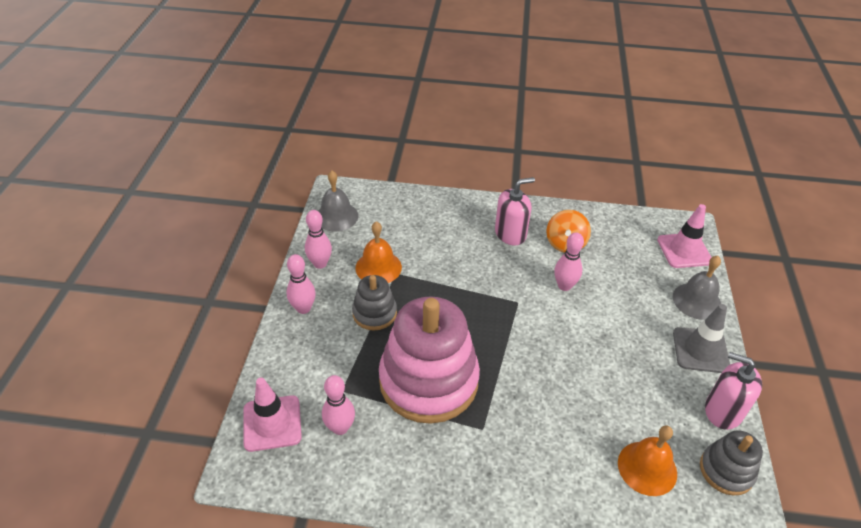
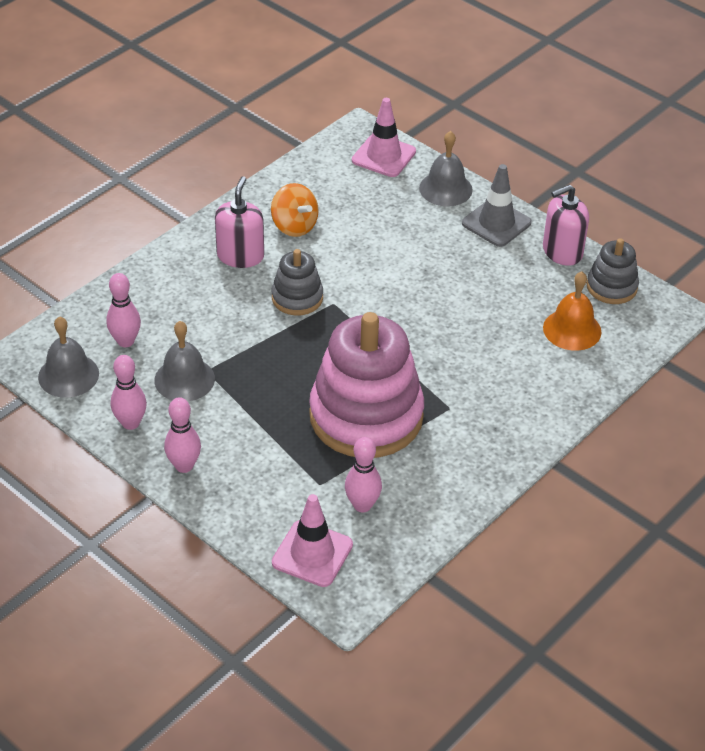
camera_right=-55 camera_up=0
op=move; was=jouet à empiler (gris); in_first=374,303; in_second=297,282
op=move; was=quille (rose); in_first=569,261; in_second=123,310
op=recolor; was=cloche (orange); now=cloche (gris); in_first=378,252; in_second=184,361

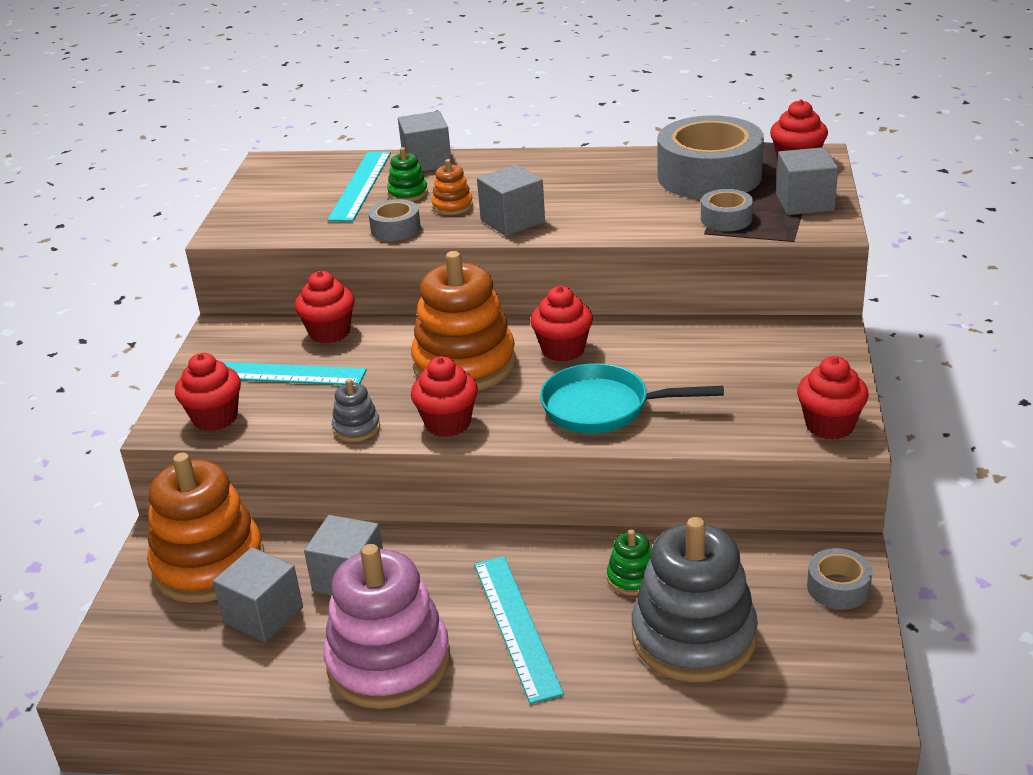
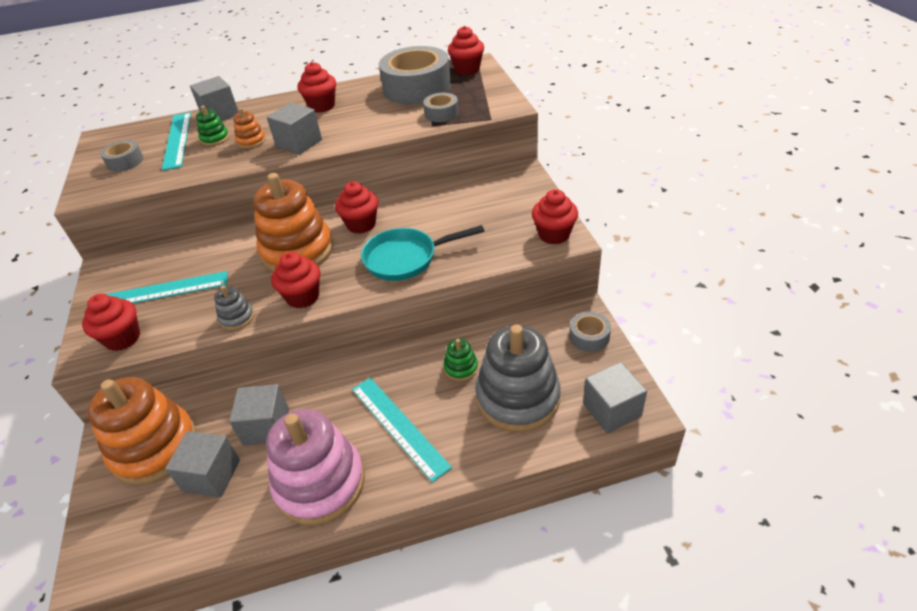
camera_right=-20 camera_up=10
op=move; was=muffin (rouge); in_first=325,307; in_second=317,87
op=move; was=ruban adhésif (gris); in_first=394,220; in_second=122,156
op=move; was=cube (gris); in_first=807,181; in_second=615,397

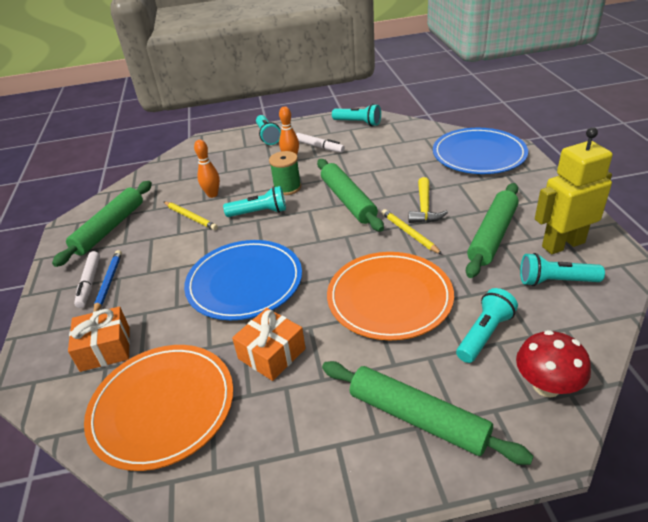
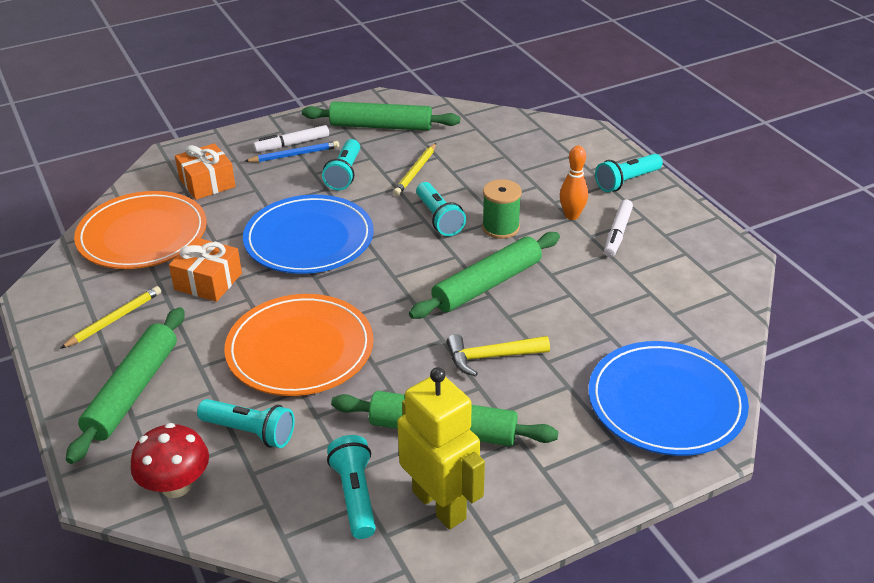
camera_right=70 camera_up=0
op=delete; was=quille (orange); in_first=207,169
op=move; was=lampe de poche (turquoise); in_first=356,115; in_second=341,165
op=move; was=crayon (jaune); in_first=411,231; in_second=110,317

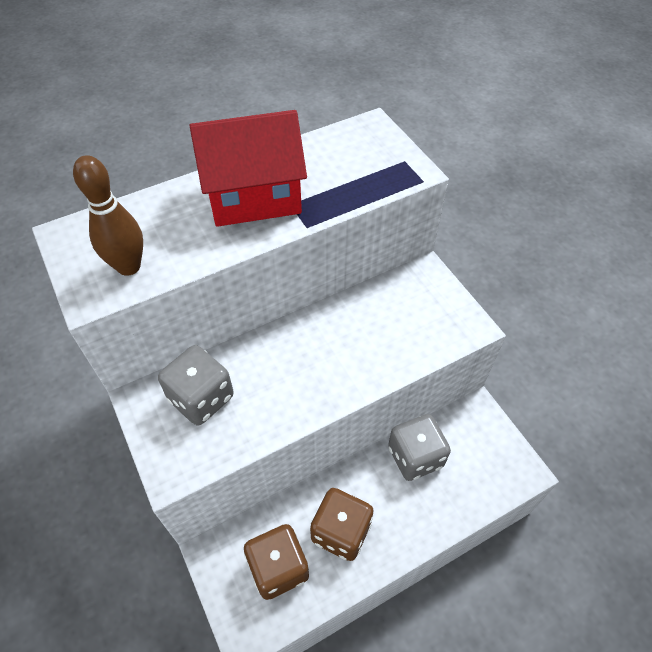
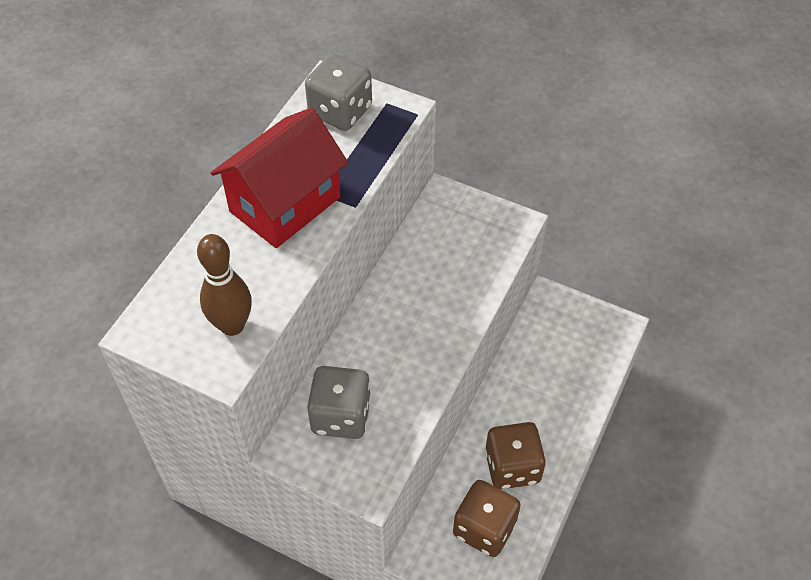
camera_right=-35 camera_up=0
op=move; was=dé (gris); in_first=419,447; in_second=338,92

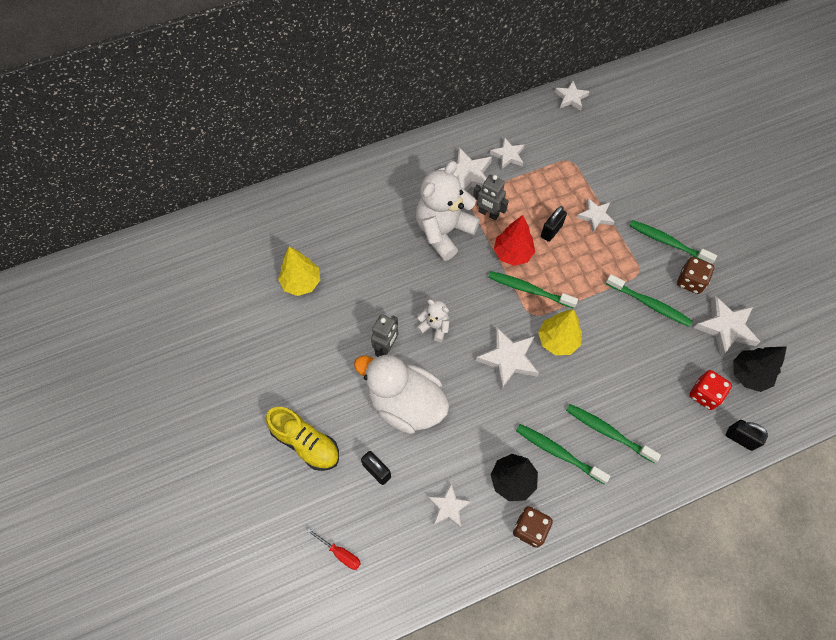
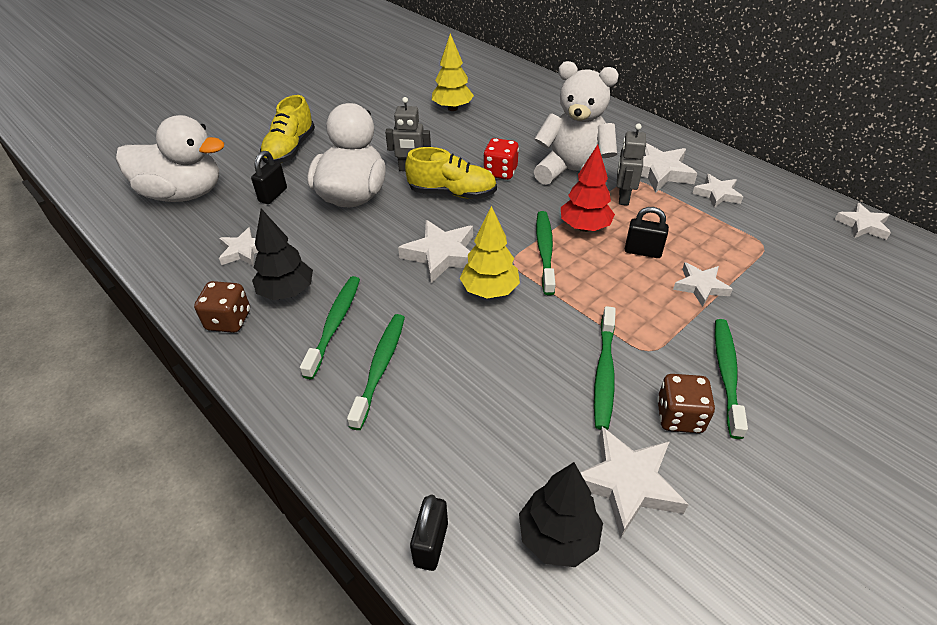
camera_right=70 camera_up=-20
op=move; was=dé (rouge); in_first=710,390; in_second=501,159
op=replace; was=tournevis (rouge); now=canard (blanc); in_first=334,549; in_second=170,158
op=replace; was=ours en peluche (blanc); now=chaussure (jaune); in_first=433,320; in_second=451,173

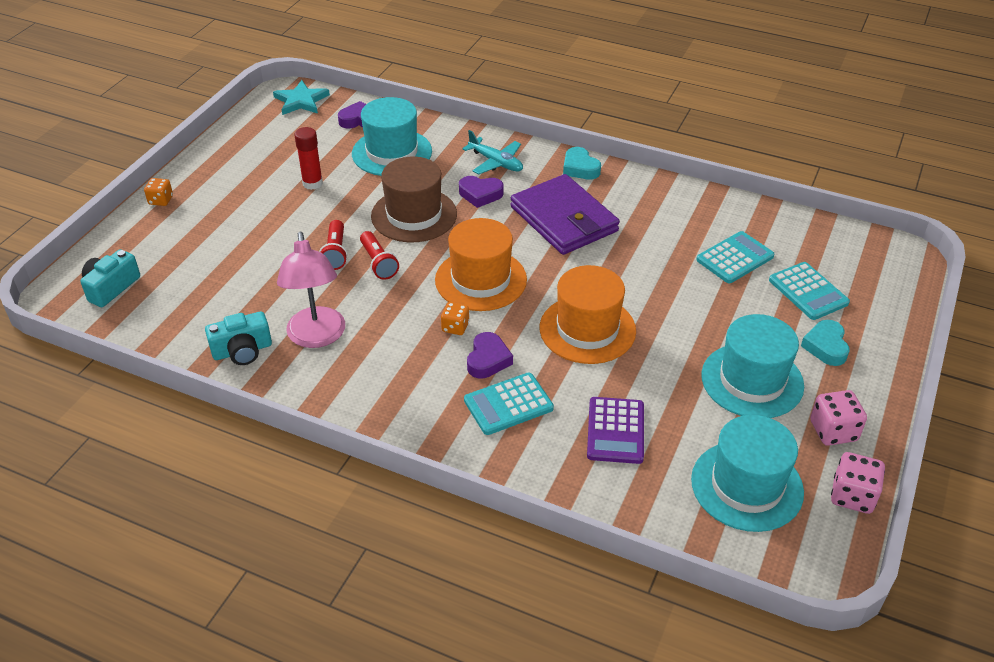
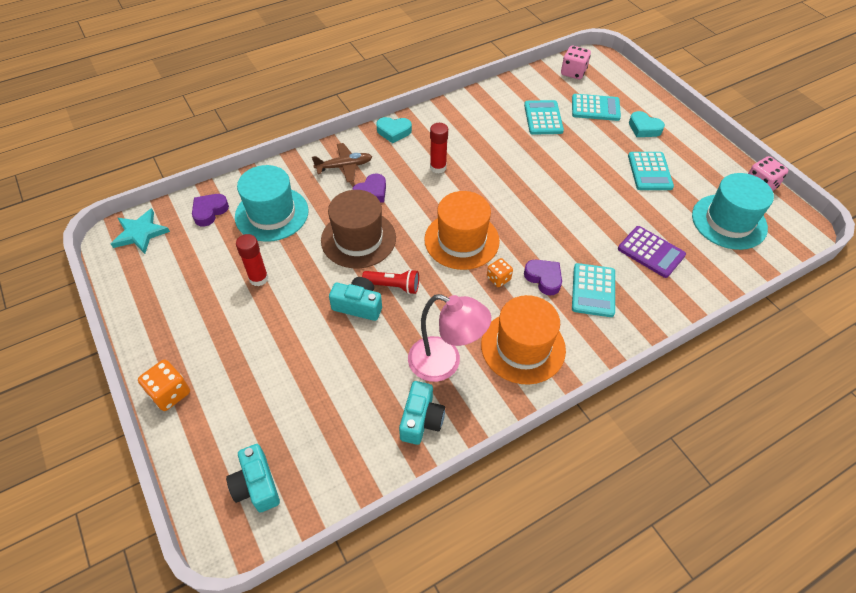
camera_right=-55 camera_up=10
op=move; was=chapeau (orange); in_first=588,314; in_second=523,340
op=move; was=dé (rose); in_first=838,418; in_second=576,62
op=replace; was=lampe de poche (rouge); now=appareil photo (turquoise); in_first=333,245; in_second=355,299
op=replace; was=portefeuille (violet); now=bâton de colle (rouge); in_first=565,214; in_second=439,148
op=replace; was=chapeau (turquoise); now=calculatrice (turquoise); in_first=752,366; in_second=651,171
op=recolor; was=avion (turquoise); now=avion (marron); in_first=492,152; in_second=342,162
op=resize; was=dé (orange); in_first=158,192; in_second=164,385; ratio=1.53

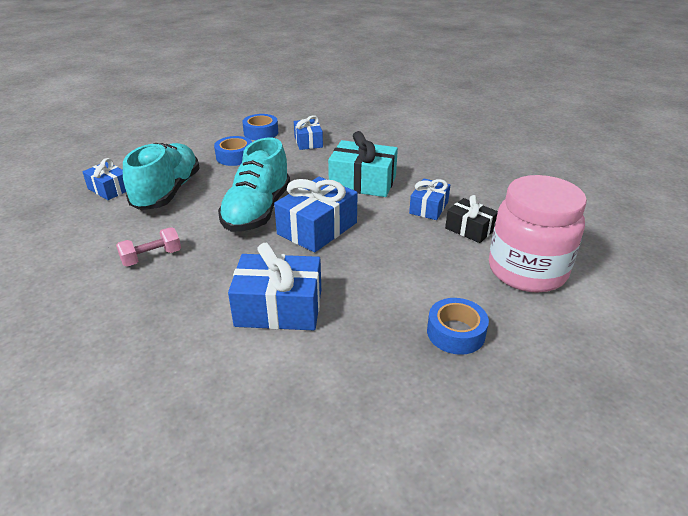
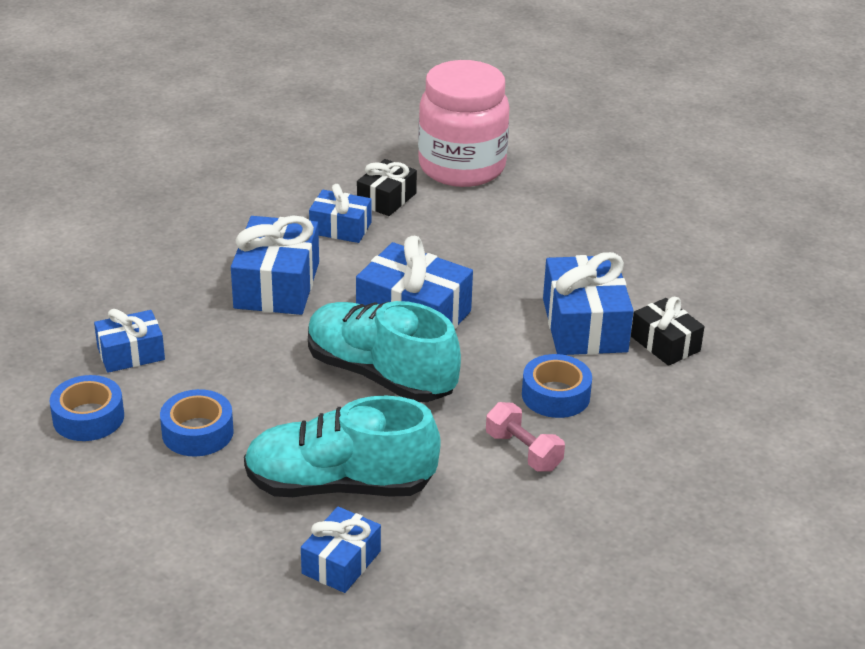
camera_right=-100 camera_up=0
op=insert; now=cadeau (noir); in_second=668,331
op=move; was=ruban adhésif (bleu); in_first=458,326; in_second=557,386
op=recolor; was=cadeau (turquoise); now=cadeau (bleu); in_first=363,164; in_second=275,265
op=rotate; was=chaussure (turquoise); in_first=254,185; in_second=384,351; clockwise=-150

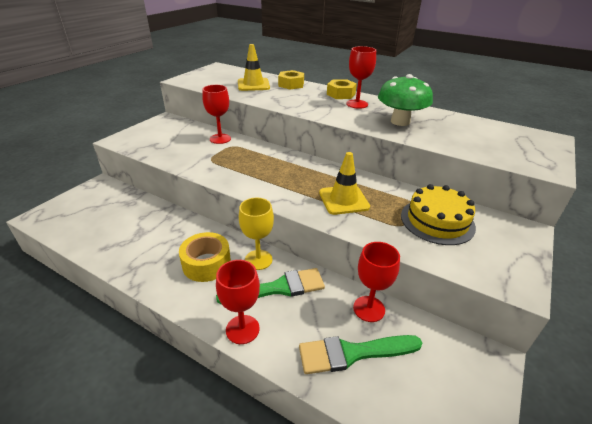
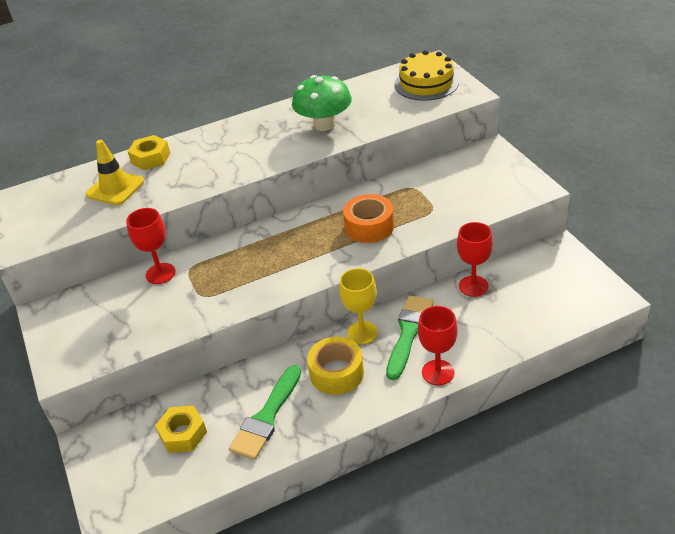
camera_right=-50 camera_up=5
op=delete; was=verre à pied (rouge); in_first=361,77
op=move; was=pinceau (vert); in_first=360,354; in_second=265,412
op=move; was=écrou (jaune); in_first=342,89; in_second=181,429
op=move; was=gâteau (jaune); in_first=438,214; in_second=427,75
op=replace; was=cône de chantier (jaune); now=ruban adhésif (orange); in_first=344,183; in_second=368,218

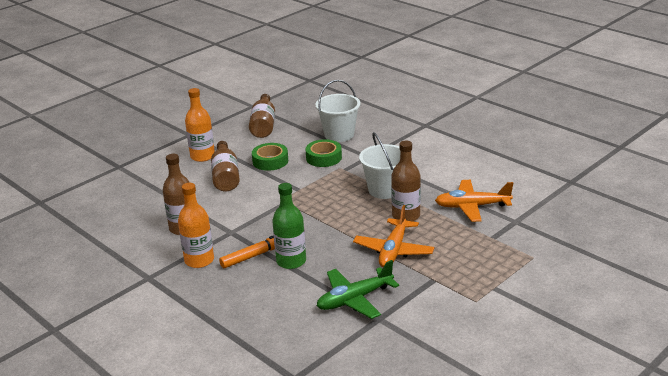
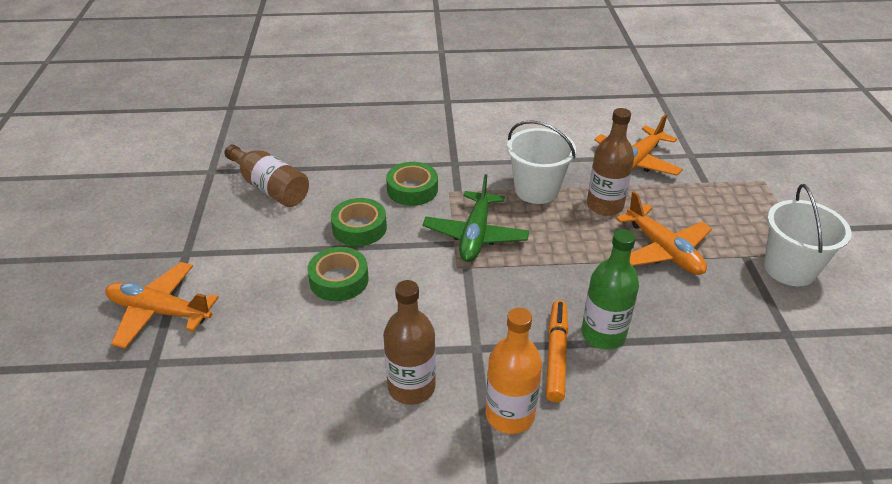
camera_right=-50 camera_up=10
op=delete; was=bouteille (orange); in_first=200,125
op=insert; now=avion (orange); in_second=162,305
op=move; was=seau (blanc); in_first=337,111; in_second=808,235
op=move; was=avion (vert); in_first=358,289; in_second=476,218
op=replace; was=bouteille (marron); now=ruban adhésif (vert); in_first=225,166; in_second=338,274

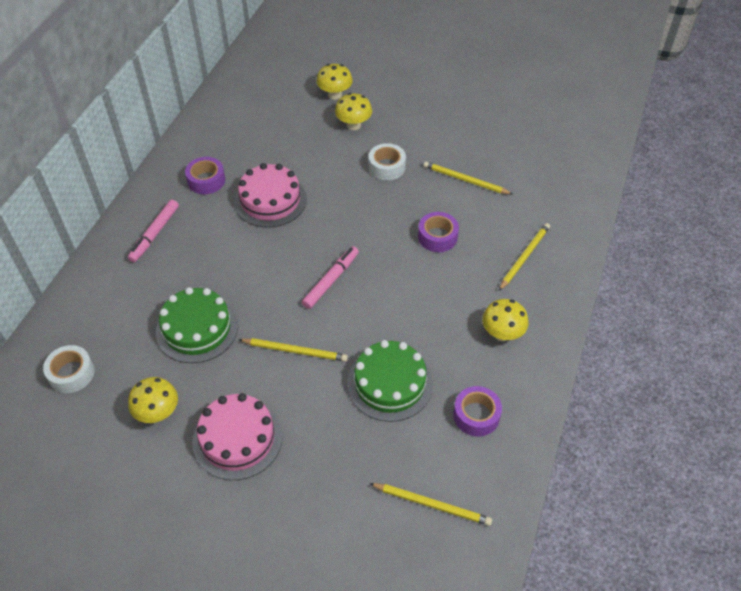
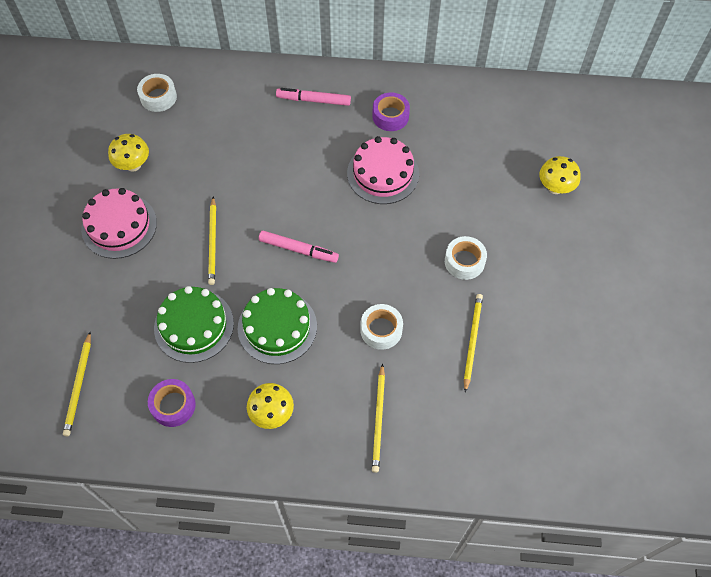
camera_right=75 camera_up=10
op=delete; was=champignon (jaune); in_first=353,111
op=move; was=gâteau (vert); in_first=197,325; in_second=277,326
op=recolor; was=ruban adhésif (violet); now=ruban adhésif (blanc); in_first=438,232; in_second=381,327
op=rotate; was=crayon (jaune); in_first=524,257; in_second=378,418; clockwise=75

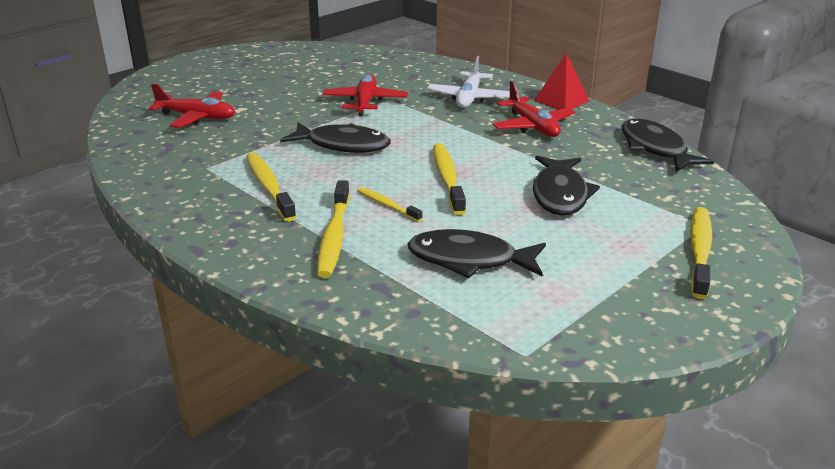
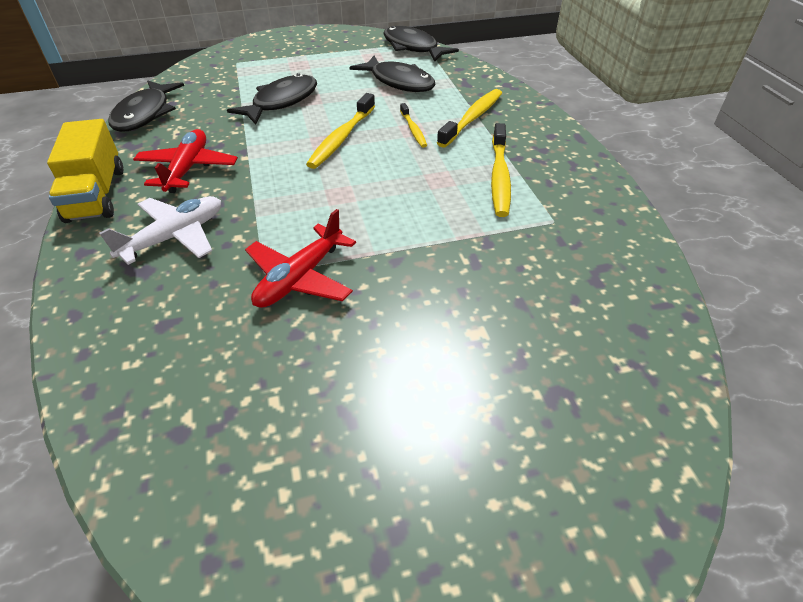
camera_right=-150 camera_up=15
op=delete; was=avion (rouge); in_first=192,106
op=delete; was=brosse à dents (jaune); in_first=701,253
op=move; was=poisson (noir); in_first=335,138; in_second=421,44
op=replace; was=pyramide (rouge); now=camion (jaune); in_first=561,81; in_second=85,171

